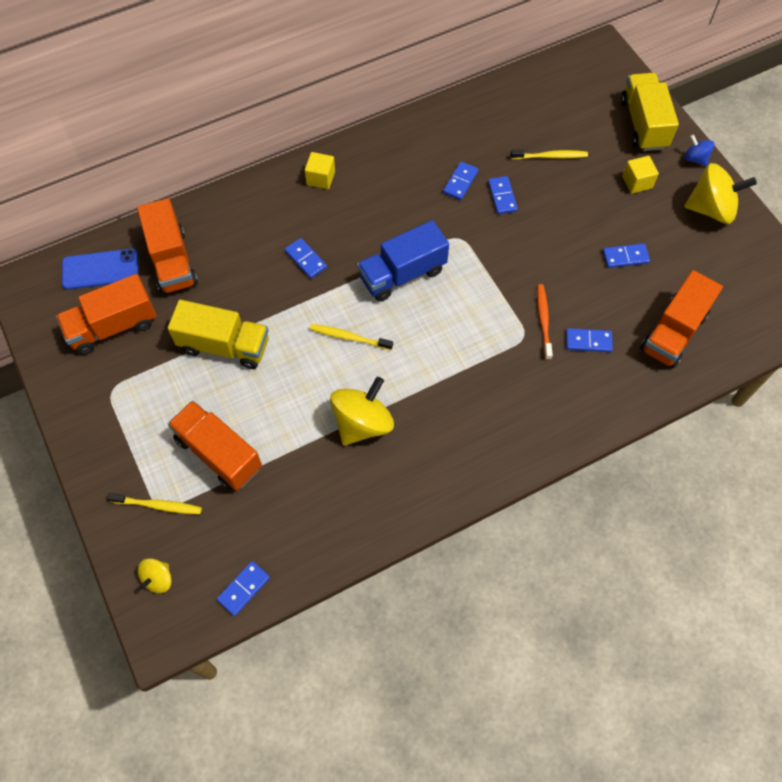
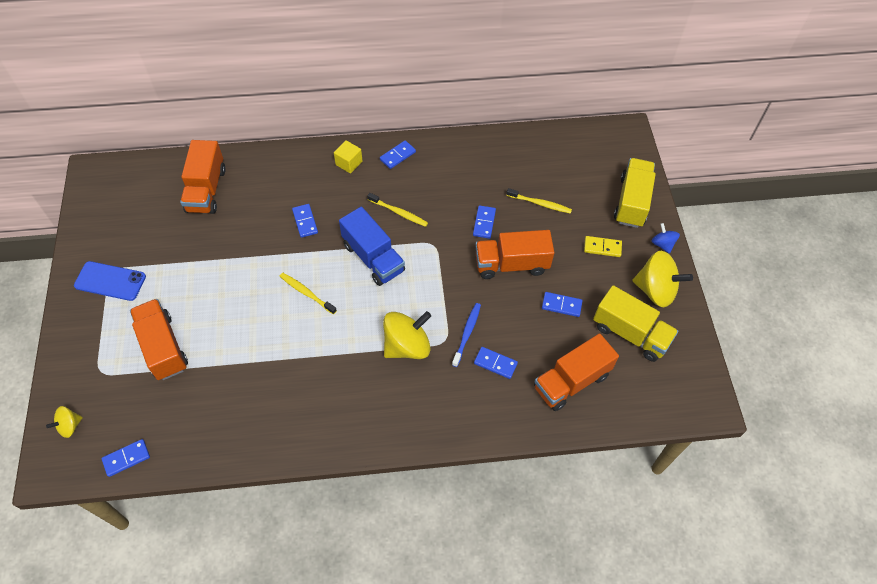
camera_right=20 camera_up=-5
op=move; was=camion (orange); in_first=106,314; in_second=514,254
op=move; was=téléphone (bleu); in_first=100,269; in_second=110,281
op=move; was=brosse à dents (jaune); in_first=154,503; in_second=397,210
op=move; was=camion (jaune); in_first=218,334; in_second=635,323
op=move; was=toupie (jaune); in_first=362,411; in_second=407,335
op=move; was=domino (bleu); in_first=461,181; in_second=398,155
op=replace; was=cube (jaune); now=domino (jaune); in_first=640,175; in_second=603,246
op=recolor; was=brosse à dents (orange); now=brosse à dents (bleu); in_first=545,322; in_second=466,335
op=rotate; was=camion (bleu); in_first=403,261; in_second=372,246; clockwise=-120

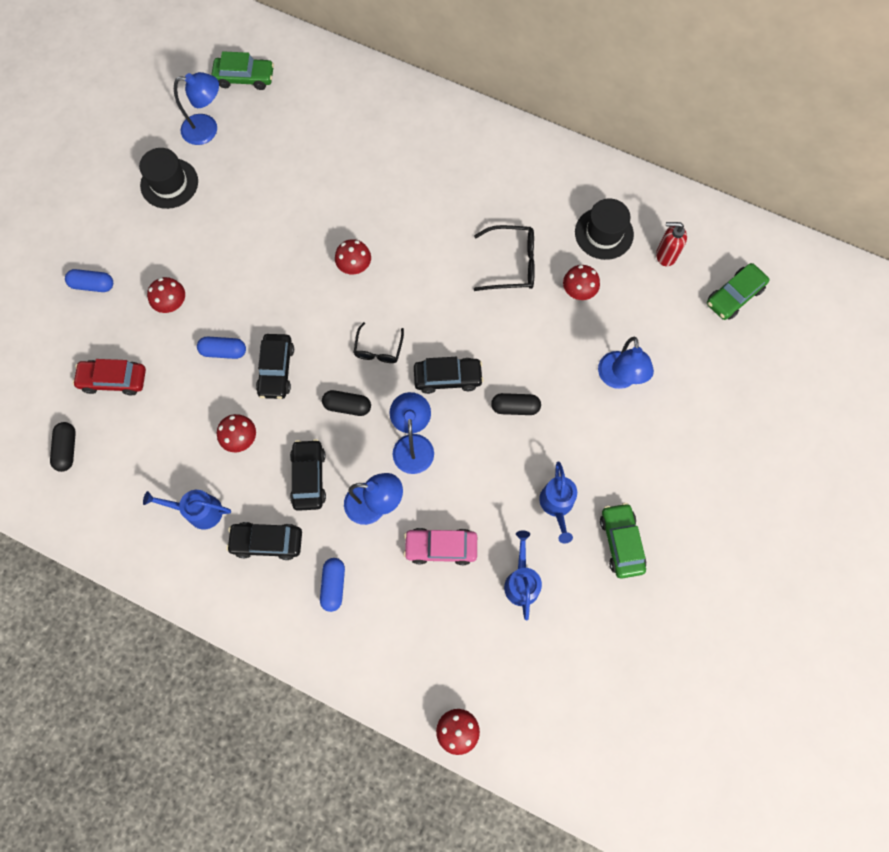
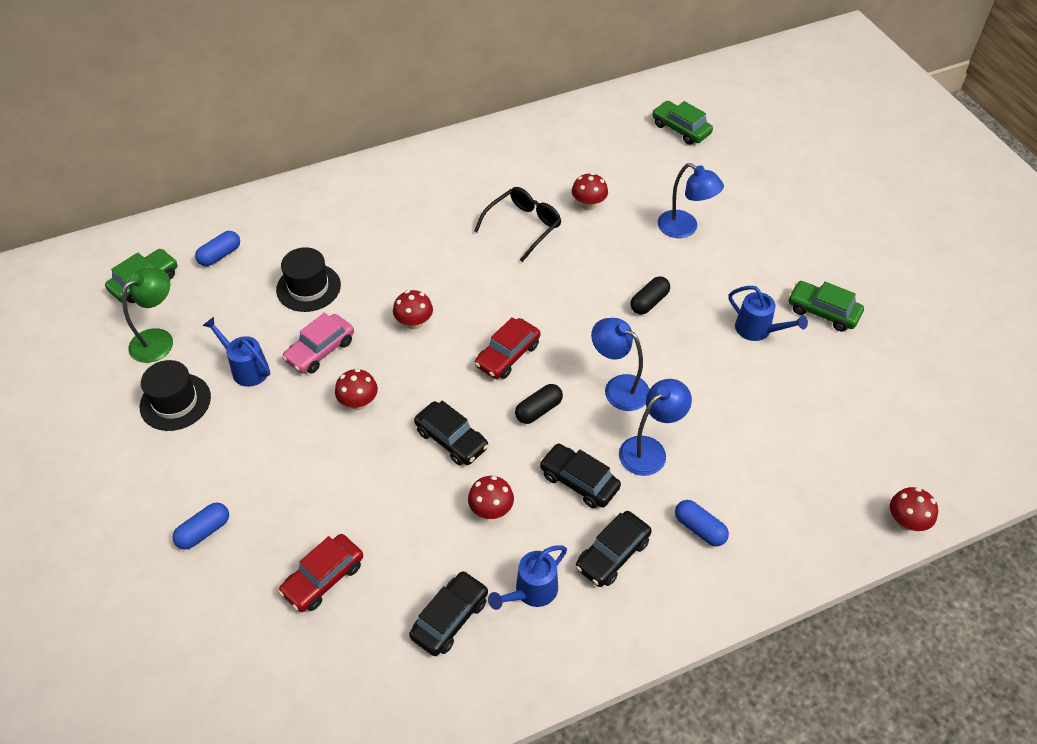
camera_right=-50 camera_up=-20
op=delete; was=gélule (noir); in_first=63,447
op=delete; was=distributeur de savon (rouge); in_first=671,244
op=move; was=champignon (rouge); in_first=166,295; in_second=356,389
op=move; was=gélule (bleu); in_first=221,348; in_second=217,248
op=move; was=voiture (rose); in_first=440,546; in_second=318,343
op=move; was=voiture (noir); in_first=449,375; in_second=448,613
op=move; was=arrosoir (bleu); in_first=523,575; in_second=236,352
op=move; was=chapeau (noir); in_first=604,229; in_second=308,279
op=replace; was=lunettes (noir); now=voiture (rouge); in_first=378,342; in_second=507,348
op=recolor; was=lampe (bleu); now=lampe (vert); in_first=196,108; in_second=147,315
op=rotate; was=voiture (vert); in_first=738,291; in_second=682,123; clockwise=135

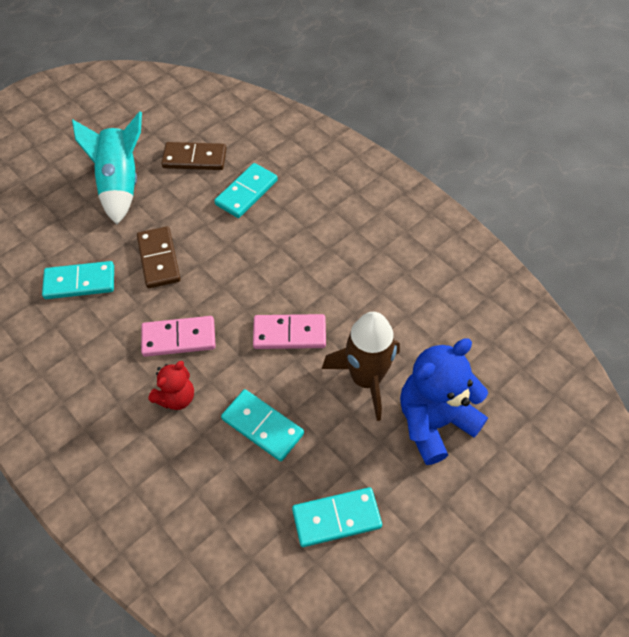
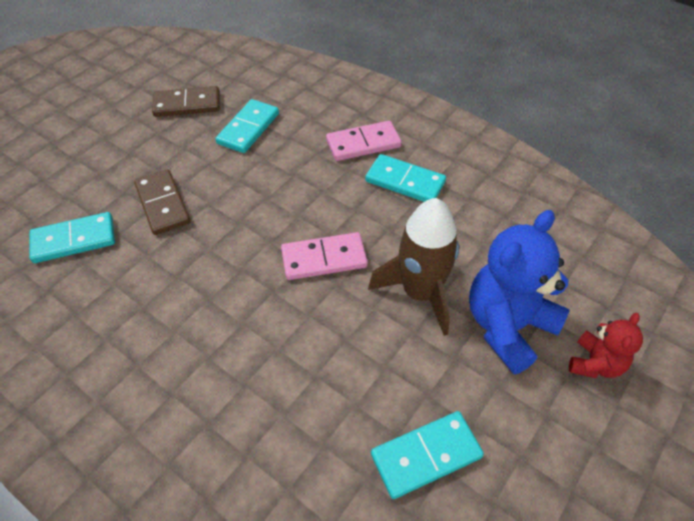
camera_right=-10 camera_up=-5
op=delete; was=fusée (turquoise); in_first=107,168
op=move; was=domino (rose); in_first=178,336; in_second=364,141
op=move; was=ours en peluche (rouge); in_first=171,385; in_second=606,345
op=move; was=domino (turquoise); in_first=262,425; in_second=405,178

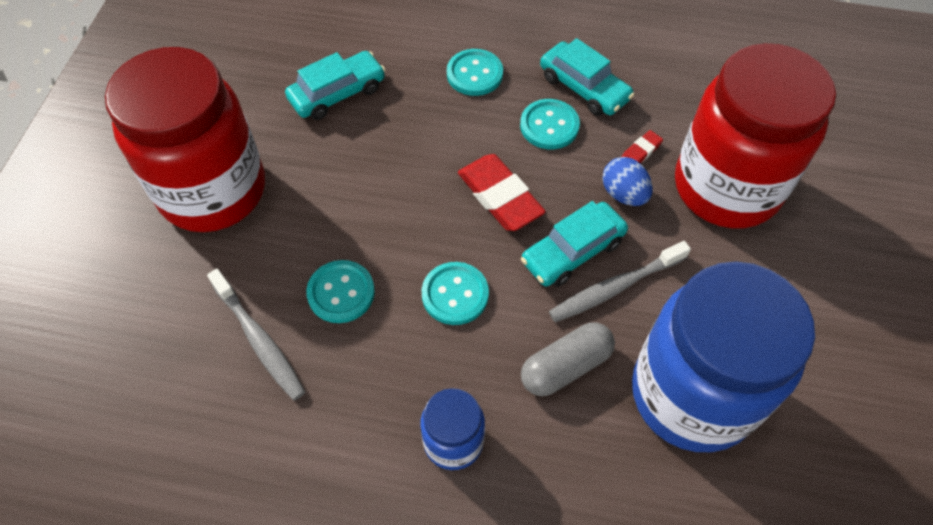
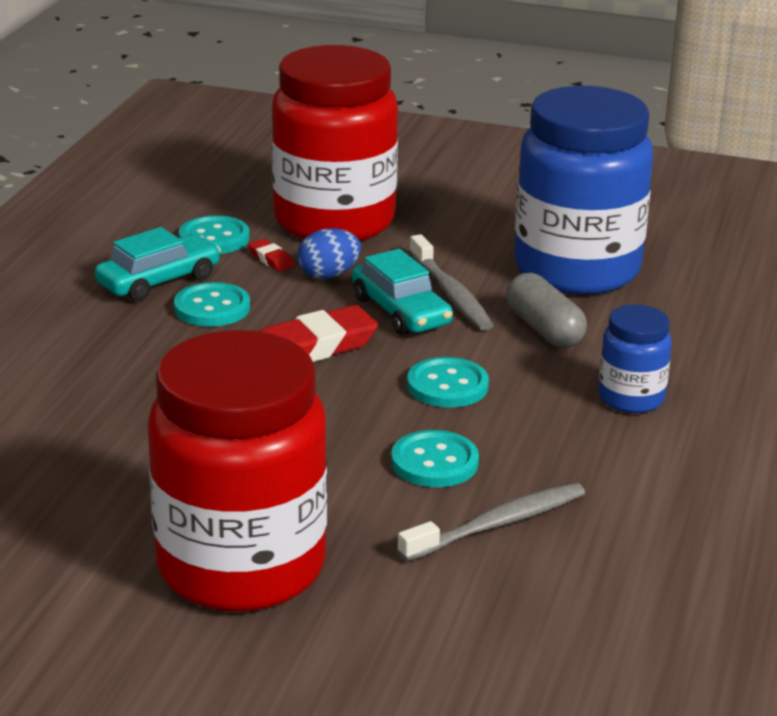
camera_right=-85 camera_up=-30
op=delete; was=voiture (turquoise); in_first=335,85
op=move; was=bouton (turquoise); in_first=475,72; in_second=214,234

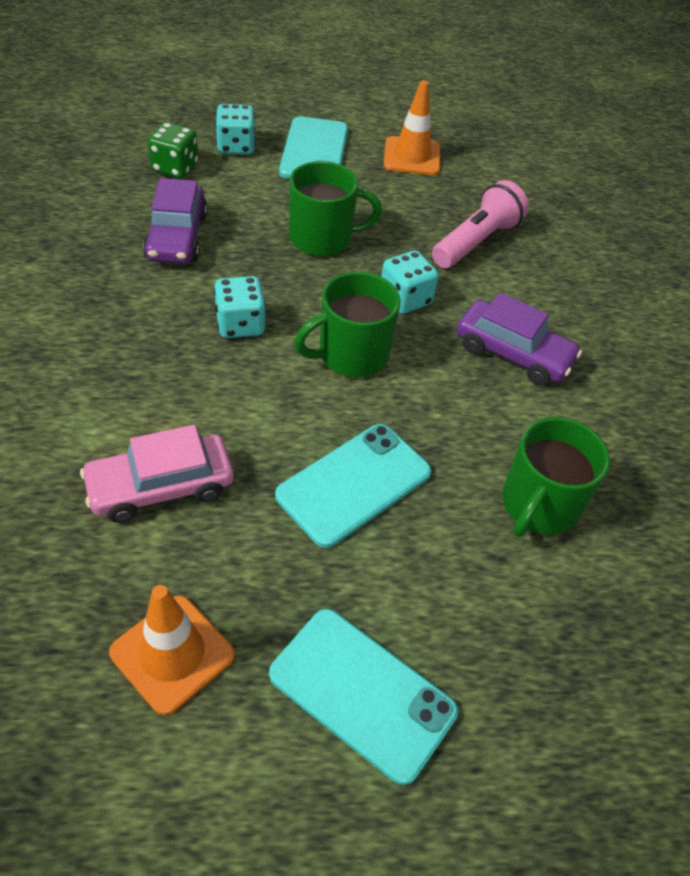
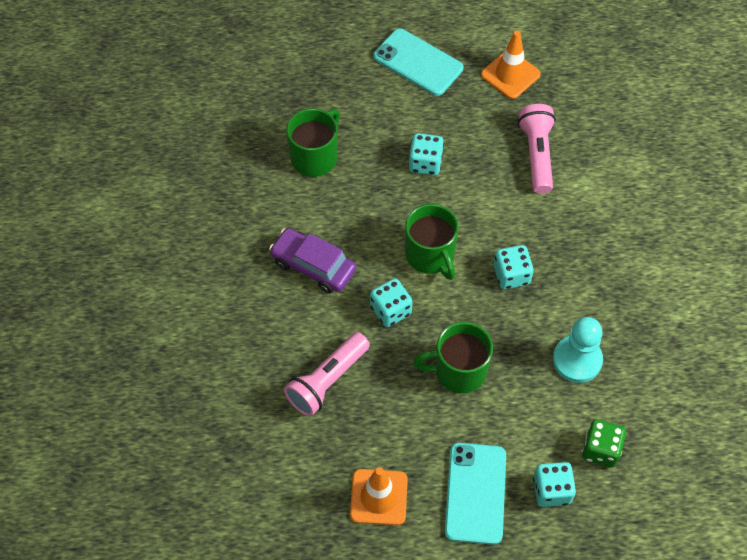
camera_right=-175 camera_up=10
op=replace; was=voiture (rose); now=lampe de poche (rose); in_first=157,474; in_second=537,149
op=replace; was=voiture (violet); now=pion (turquoise); in_first=175,221; in_second=578,350
op=replace; was=téléphone (turquoise); now=dé (turquoise); in_first=353,486; in_second=426,154
op=rotate; was=tasse (vert); in_first=347,324; in_second=432,242; clockwise=90

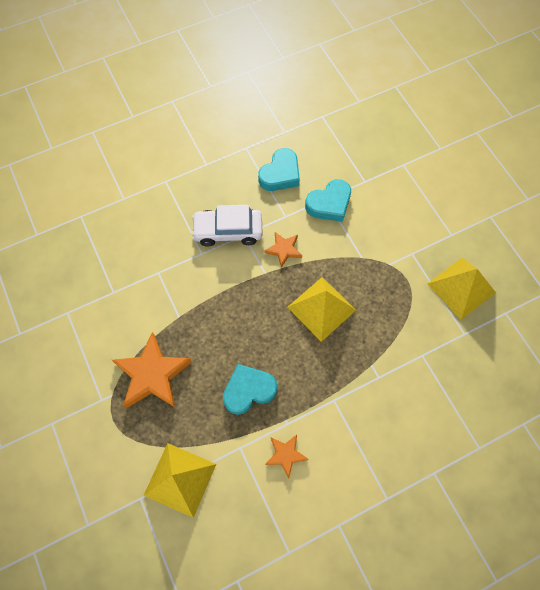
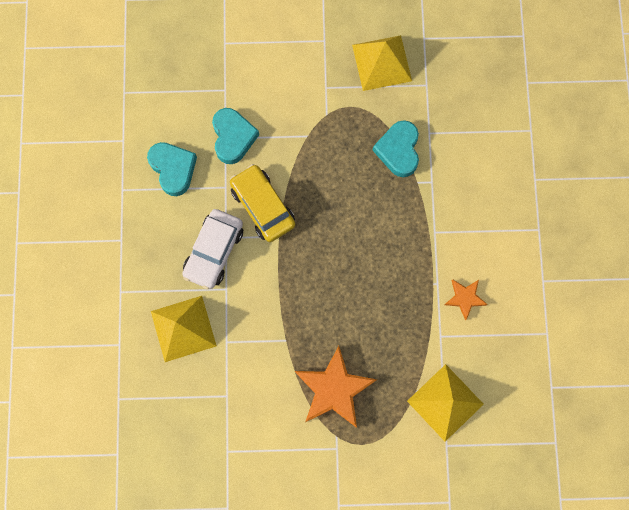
camera_right=-65 camera_up=10
op=move; was=cœur (turquoise); in_first=250,389; in_second=395,148
op=move; was=pyramide (jaune); in_first=321,309; in_second=184,329
op=replace; was=étoile (orange); now=voiture (jaune); in_first=283,250; in_second=262,203

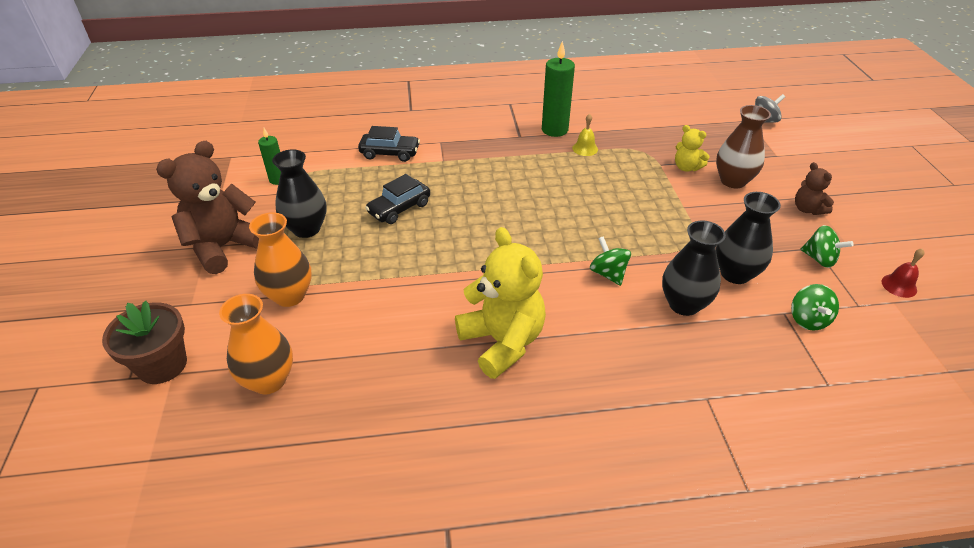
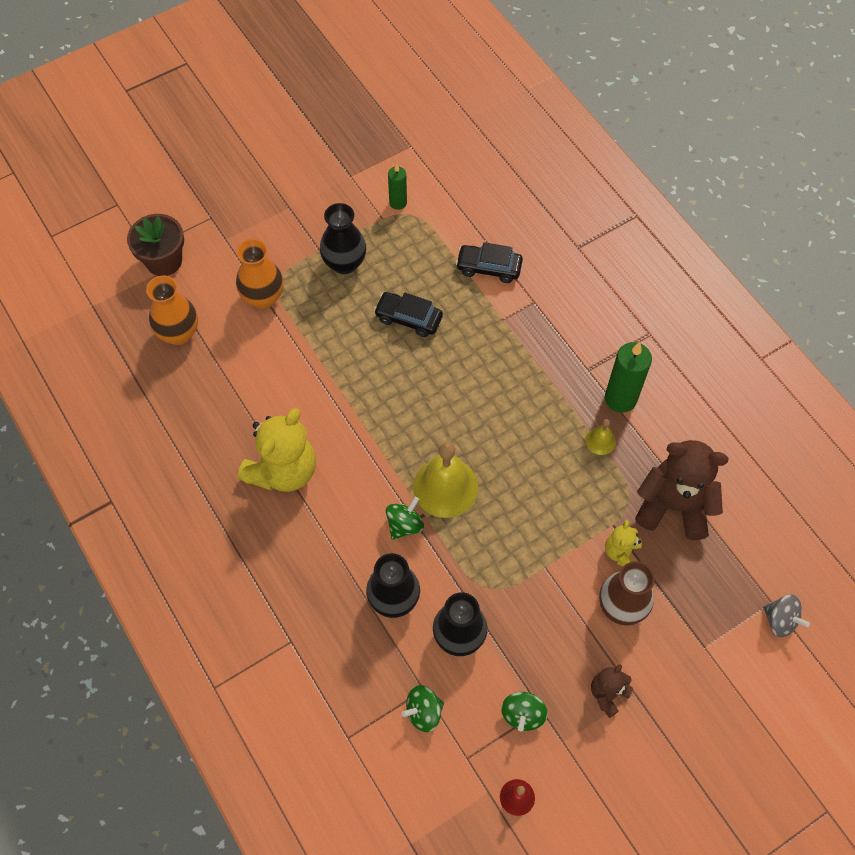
camera_right=65 camera_up=20
op=insert; now=cloche (jaune); in_second=445,480
op=move; was=ours en peluche (marron); in_first=207,207; in_second=682,490
op=rotate; was=voiture (noir); in_first=389,144; in_second=489,262; clockwise=120

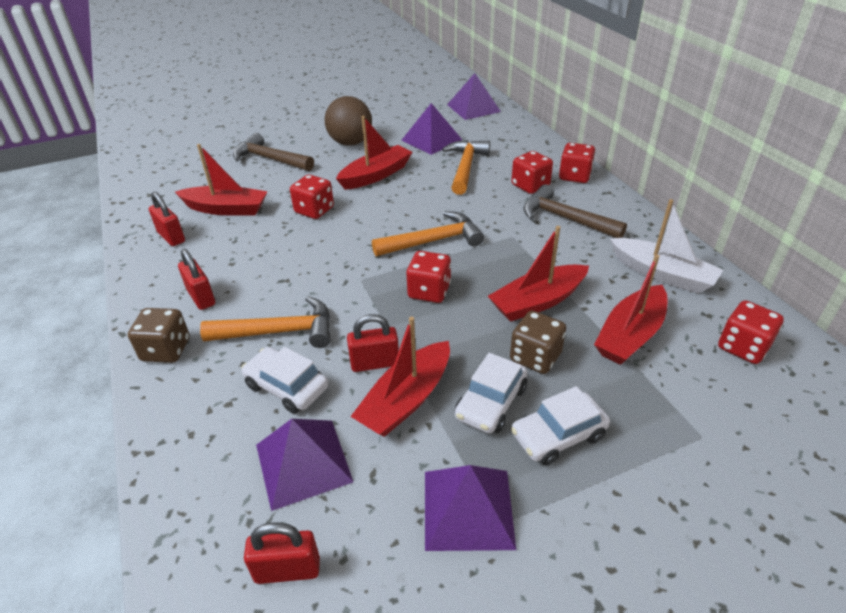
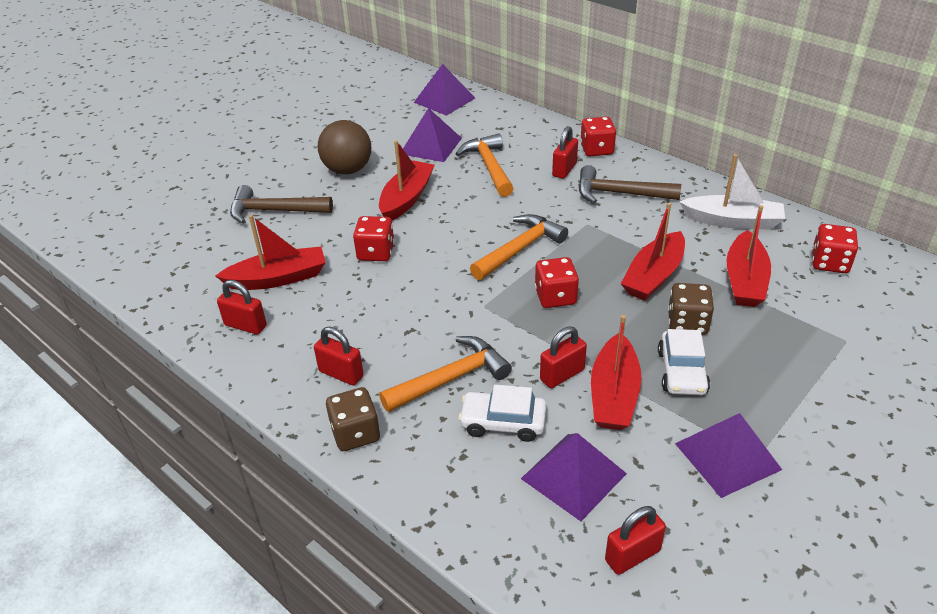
camera_right=-25 camera_up=0
op=delete; was=voiture (blanc); in_first=560,426
op=replace; was=dé (rouge); now=cadenas (rouge); in_first=532,172; in_second=565,152

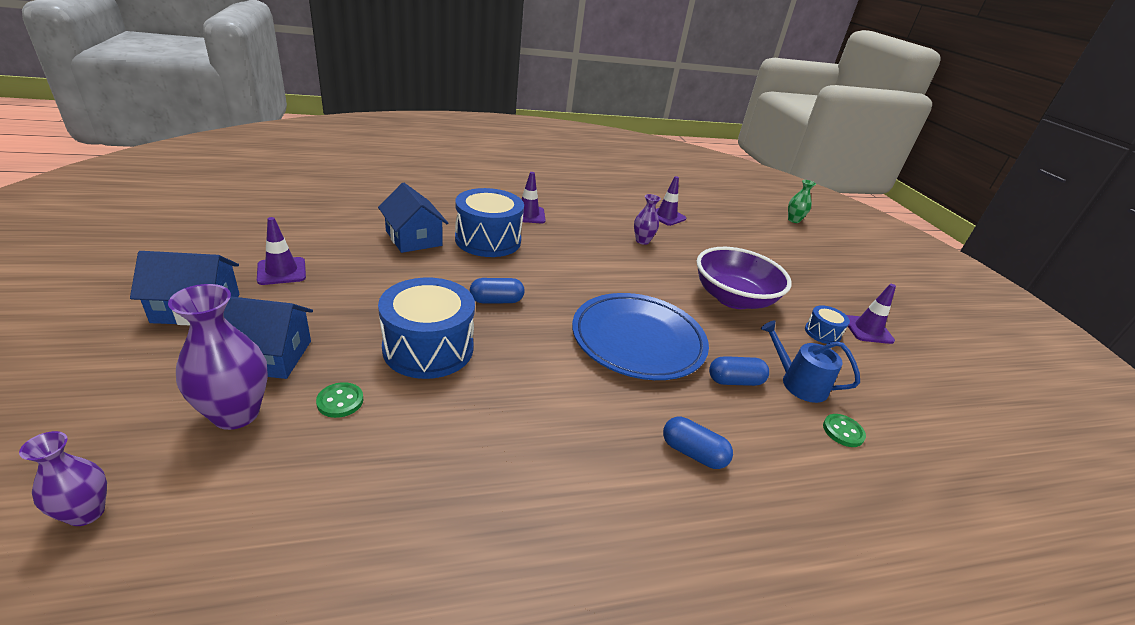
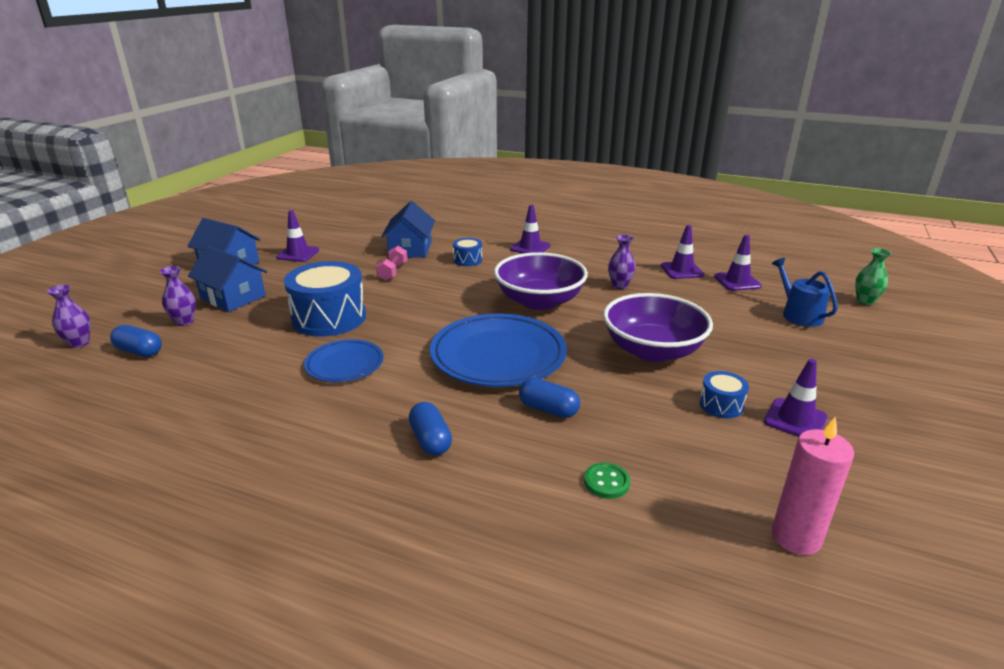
camera_right=40 camera_up=-5
op=delete; was=bouton (vert); in_first=339,400
op=insert; now=assiette (bleu); in_second=344,360
op=insert; now=haltère (rose); in_second=391,263
op=insert; now=bol (violet); in_second=541,281
op=insert; now=cône de chantier (violet); in_second=738,263
op=insert; now=bougie (rose); in_second=813,486
op=move; was=gélule (bleu); in_first=497,290; in_second=136,341
op=move; was=arrosoir (bleu); in_first=810,361; in_second=805,292
op=resize; was=vase (violet); in_first=218,357; in_second=177,296; ratio=0.59
op=resize; was=tambour (bleu); in_first=489,222; in_second=467,252; ratio=0.47

